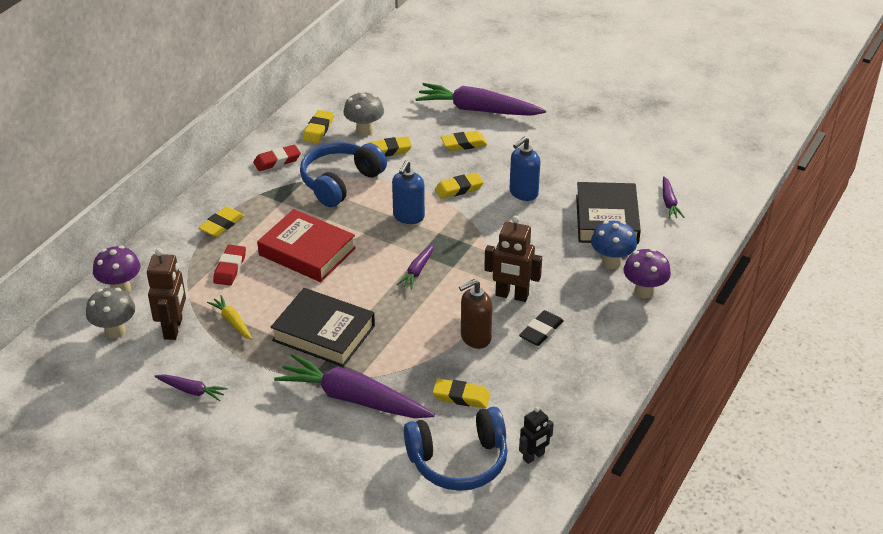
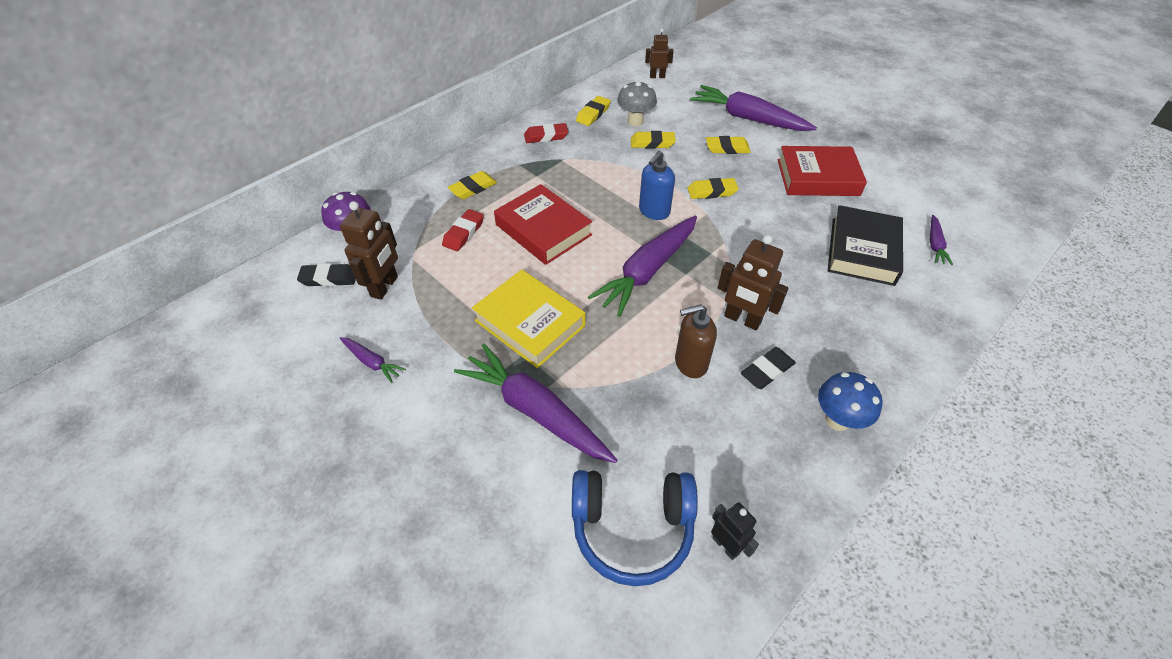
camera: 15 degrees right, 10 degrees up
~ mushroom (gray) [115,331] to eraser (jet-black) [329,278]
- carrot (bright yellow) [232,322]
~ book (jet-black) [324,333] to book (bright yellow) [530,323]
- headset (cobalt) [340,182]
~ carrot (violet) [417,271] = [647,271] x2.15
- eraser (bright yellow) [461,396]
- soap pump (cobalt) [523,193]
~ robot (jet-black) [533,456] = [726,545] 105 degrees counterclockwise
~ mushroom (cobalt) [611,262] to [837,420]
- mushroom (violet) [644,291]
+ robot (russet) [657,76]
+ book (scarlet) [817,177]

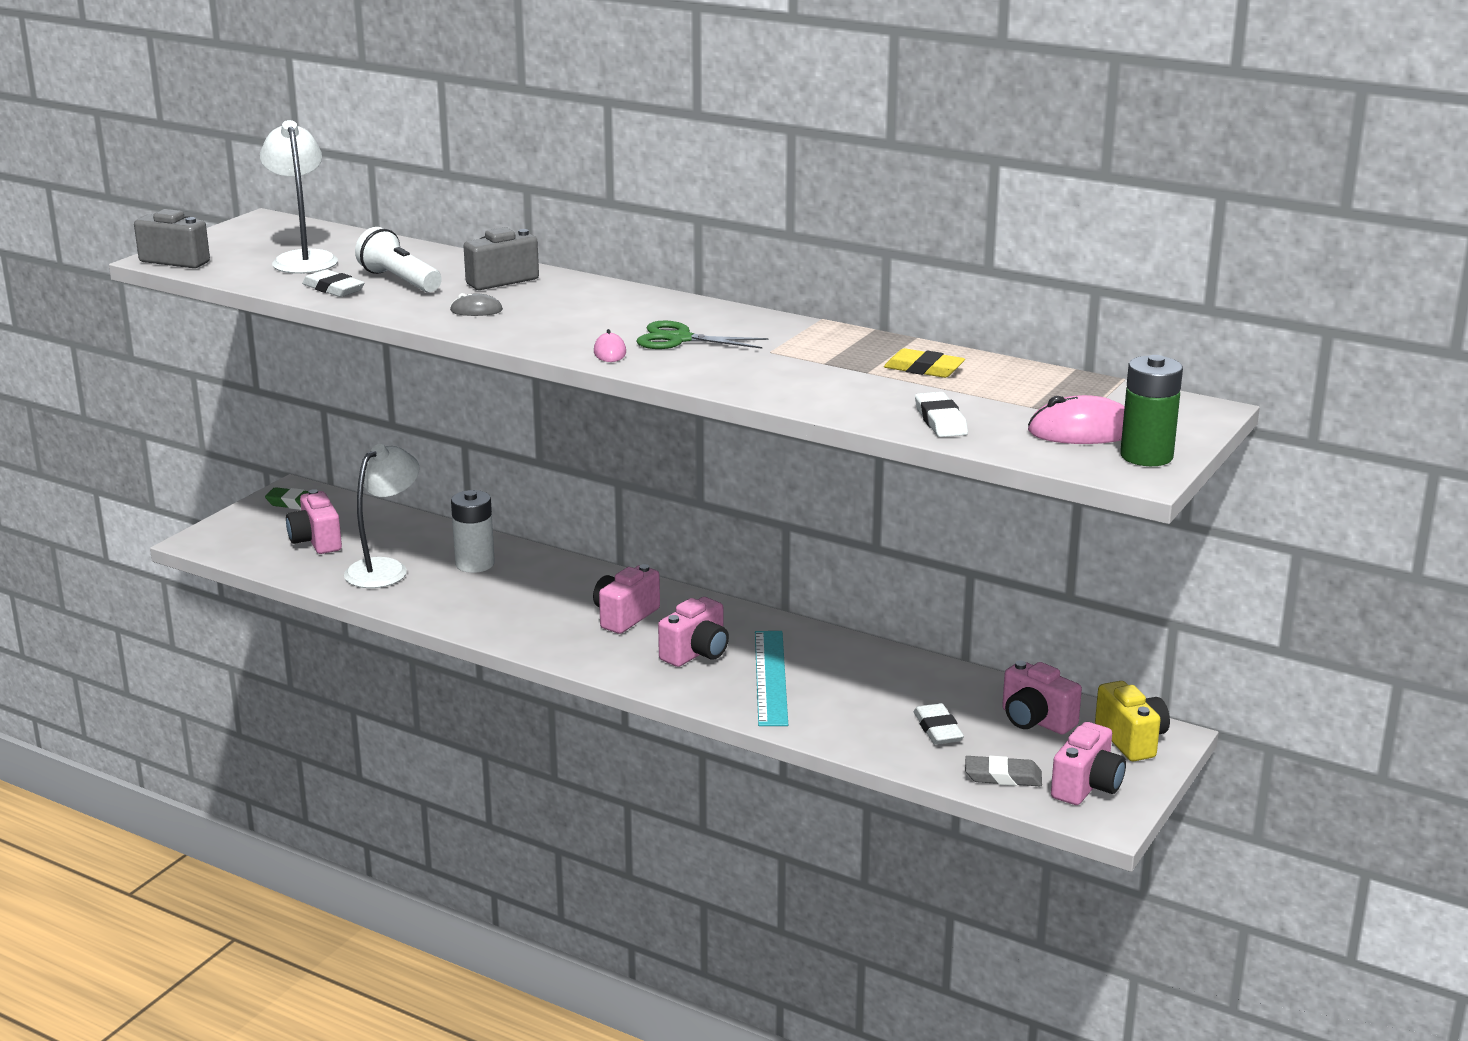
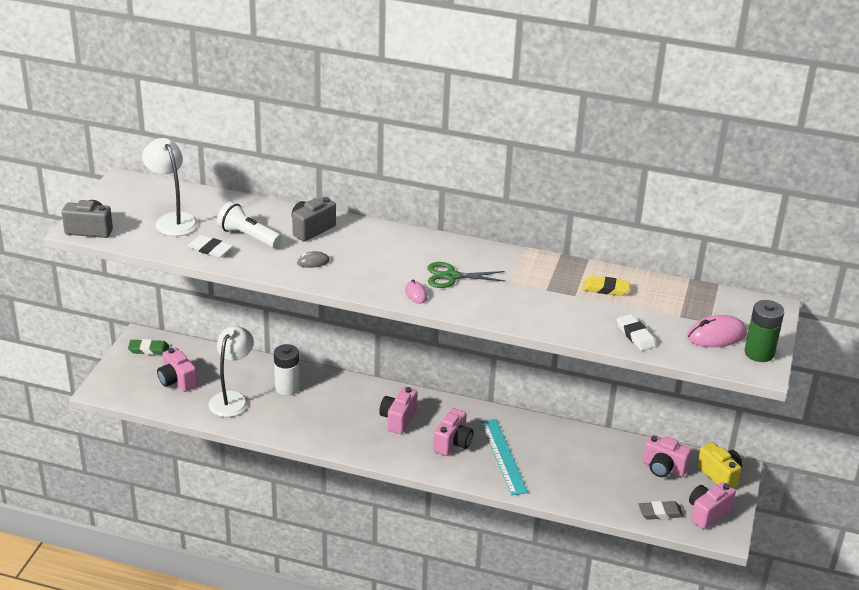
camera: 15 degrees left, 10 degrees up
- eraser (white) [938,729]
~ photo camera (rose-pink) [1087,786] = [707,513] 150 degrees counterclockwise

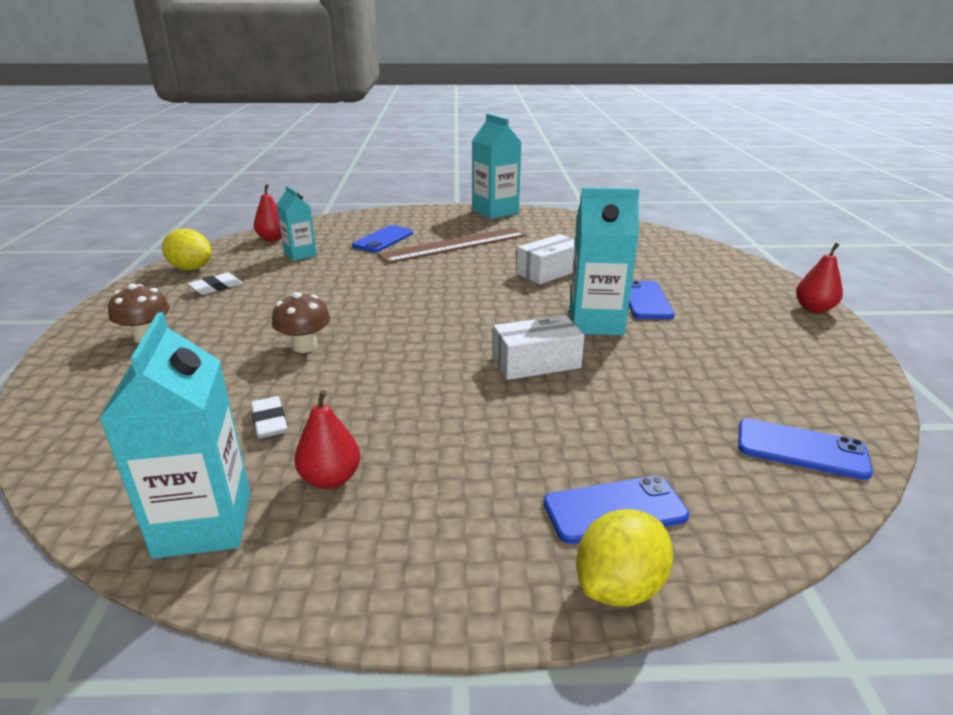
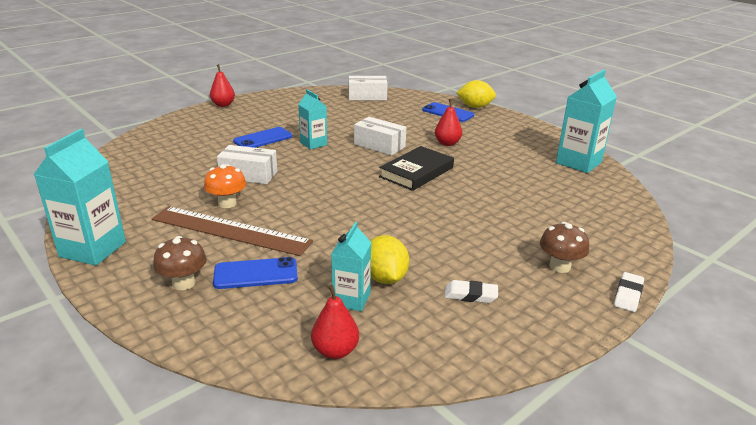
camera: 130 degrees left, 0 degrees up
~ citrus fruit (bright yellow) [191,268] to [385,278]
~ eraser (white) [269,422] to [628,295]
~ mushroom (russet) [305,346] to [183,283]
~ pear (scarlet) [330,479] to [447,143]
~ juice carton (turquoise) [595,323] = [313,144] x0.61
~ phone (cobalt) [801,449] to box (white) [367,96]
+ mushroom (bright orange) [227,203]
+ book (jet-black) [416,172]

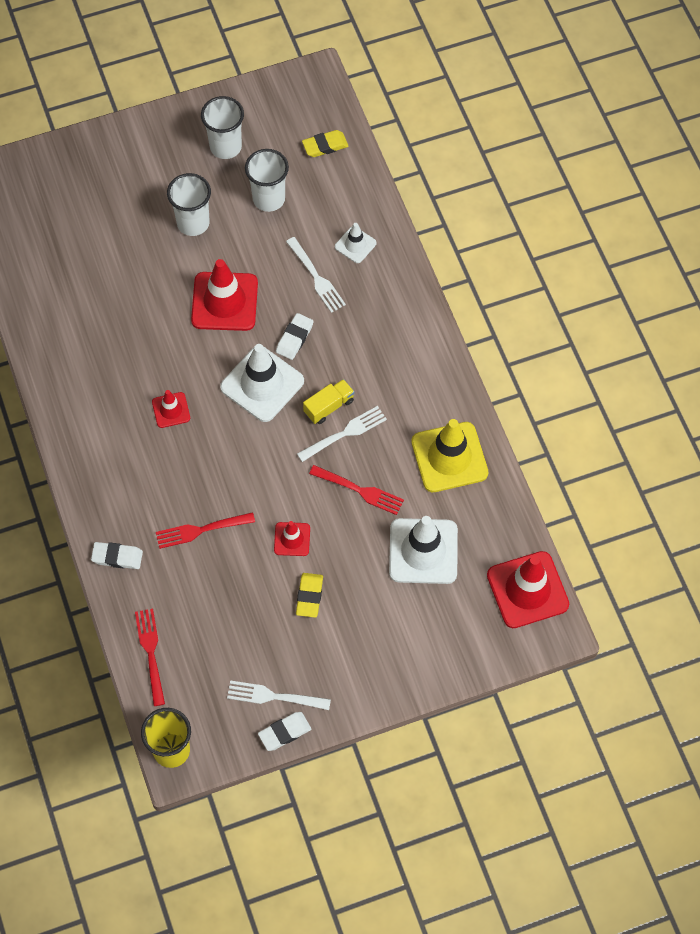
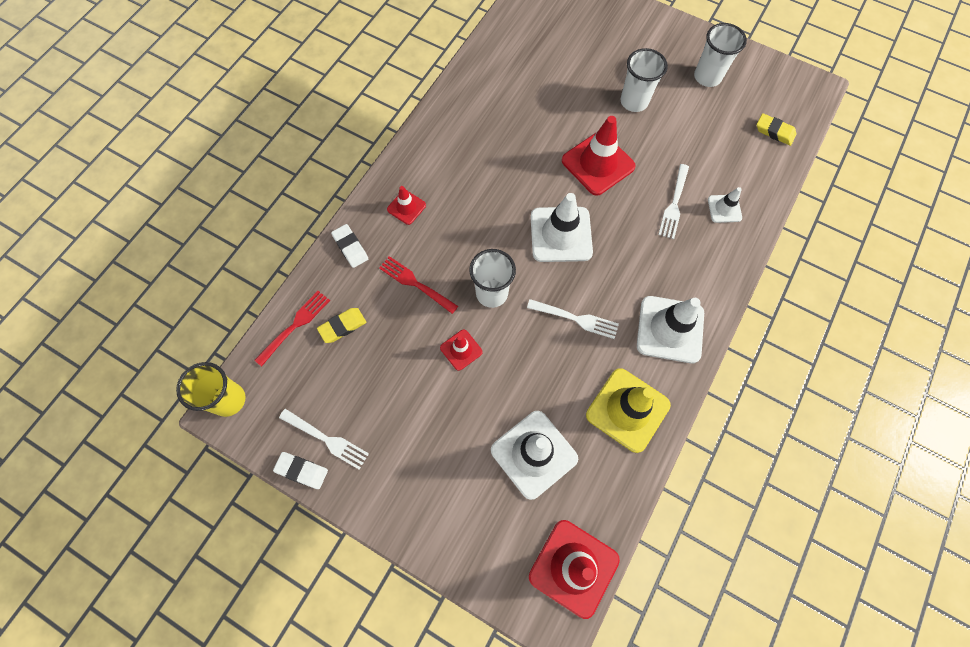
camera: 50 degrees right, 5 degrees up
~ safety cone (scarlet) [171,410] to [406,207]
~ dinner fork (white) [275,696] = [326,439] 150 degrees clockwise
~ beaker (white) [269,199] to [491,293]
- eraser (white) [294,338]
~ eraser (bright yellow) [309,596] to [342,326]
- toy truck (bright yellow) [329,406]
- dinner fork (scarlet) [359,490]
+ safety cone (white) [670,329]

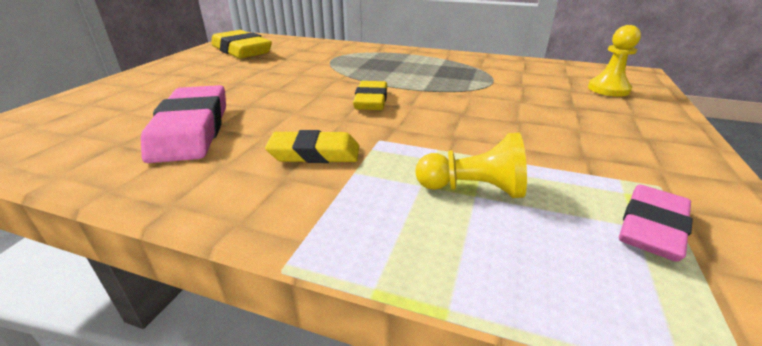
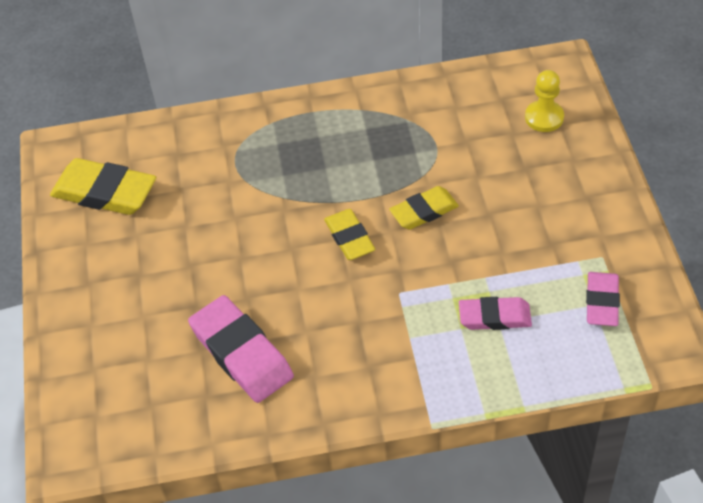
camera: 25 degrees left, 20 degrees up
~ eraser (bright yellow) [314,153] to [424,211]
~ pawn (bright yellow) [473,189] to eraser (rose-pink) [494,317]

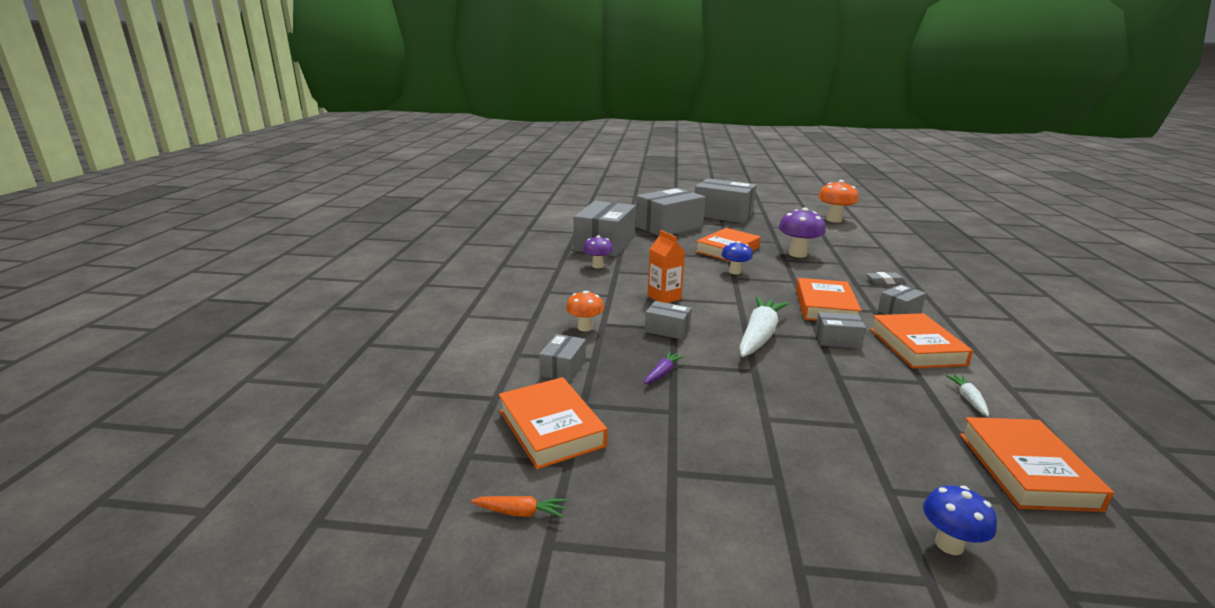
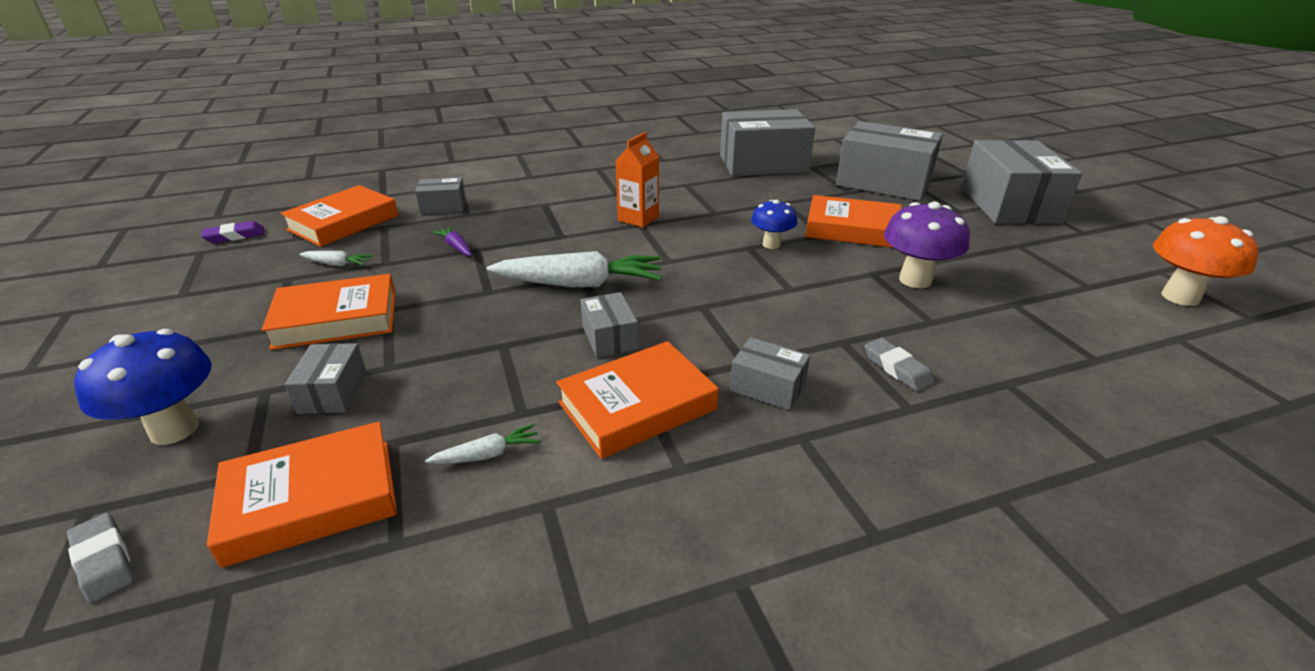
camera: 65 degrees right, 10 degrees up
~ carrot (bright orange) [520,512] to eraser (violet) [235,236]
- mushroom (bright orange) [585,327]
- mushroom (violet) [597,266]
~ carrot (violet) [662,373] = [456,247] 135 degrees counterclockwise
~ box (gray) [667,329] to [333,392]
~ book (bright orange) [825,306] to [336,319]
~ mushroom (cobalt) [949,545] = [174,429] x1.59
+ eraser (gray) [103,561]
+ carrot (white) [337,264]

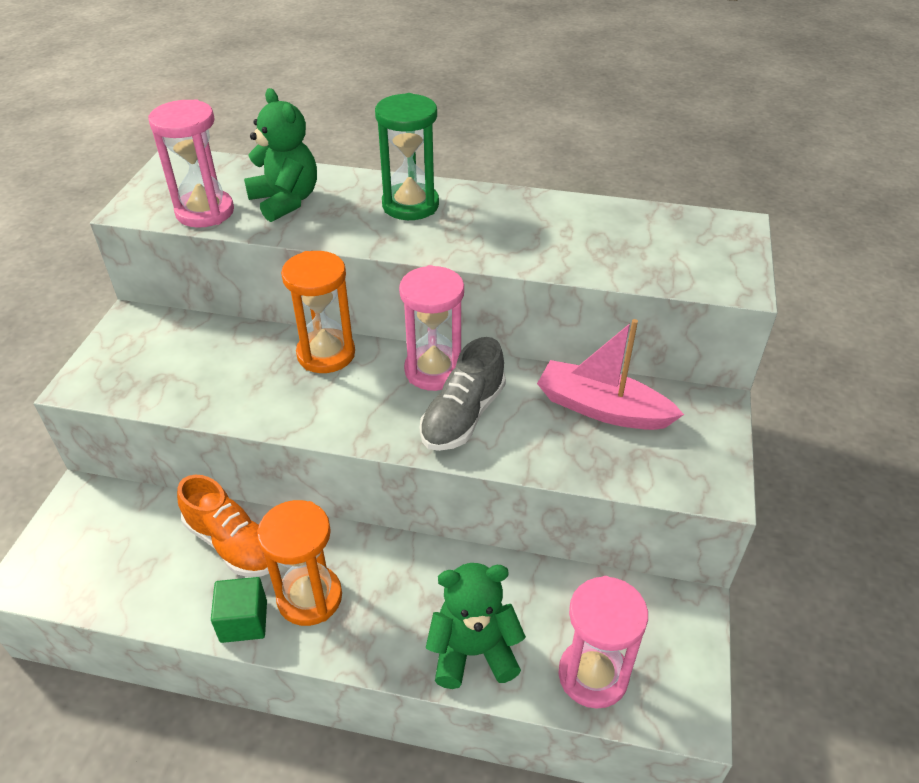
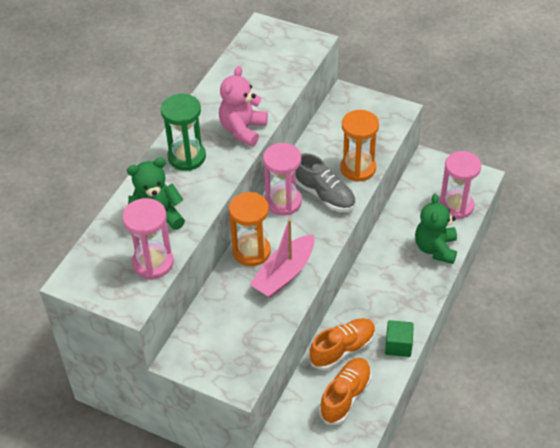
camera: 75 degrees left, 5 degrees up
~ hourglass (bright orange) [309,597] to [358,168]
~ boat (rose-pink) [602,408] to [284,274]
+ teddy (rose-pink) [243,130]
+ sneaker (bright orange) [345,396]

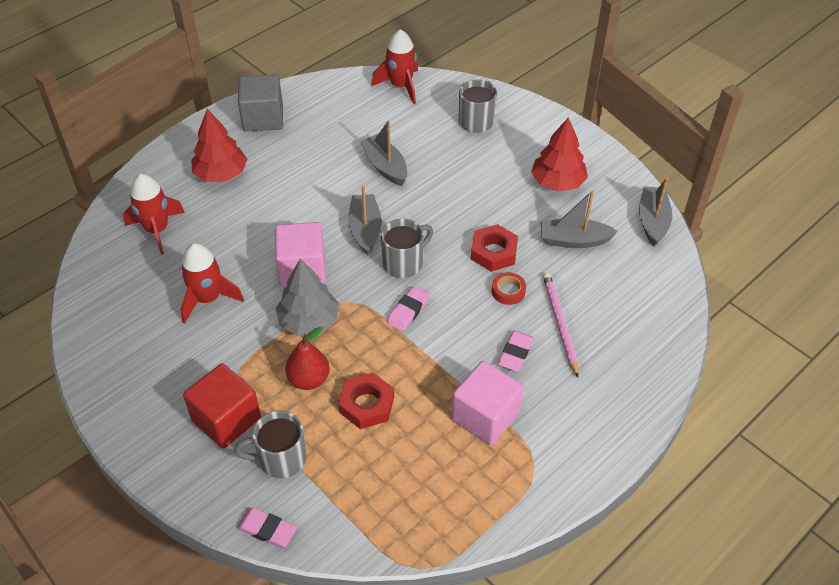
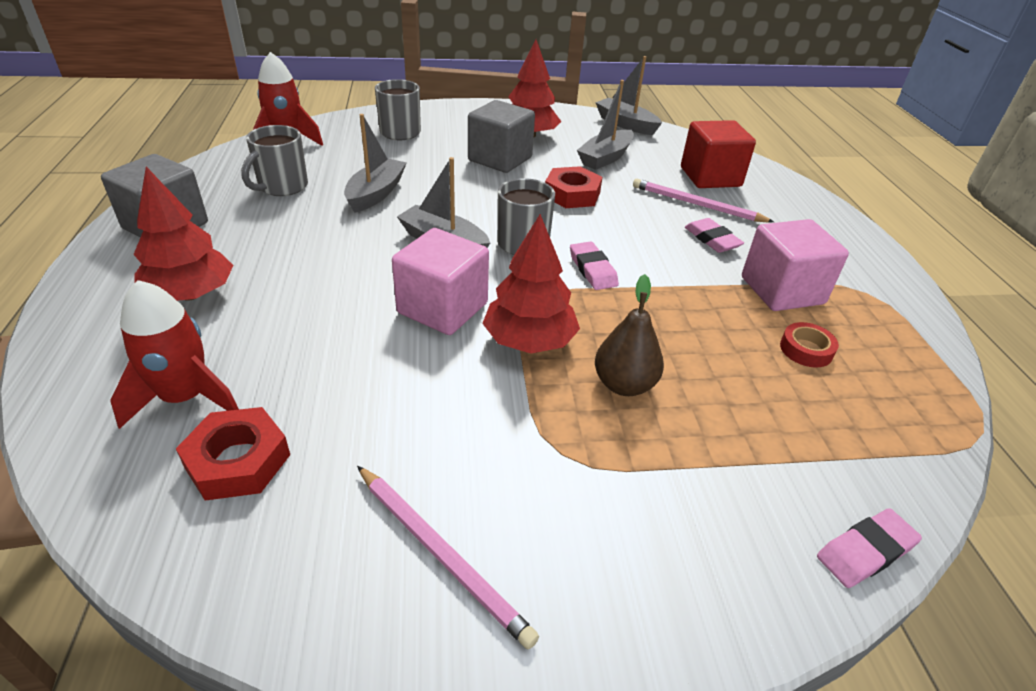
camera: 55 degrees left, 10 degrees down
- rocket (scarlet) [208,299]
~ block (scarlet) [226,419] to [710,177]
~ mug (gray) [280,459] to [282,187]
~ fir tree (gray) [309,321] to fir tree (scarlet) [529,341]
~ pear (scarlet) [309,379] to pear (russet) [624,385]
~ hex nut (scarlet) [367,405] to [238,461]
~ boat (gray) [385,166] = [376,193] 105 degrees clockwise
~ sticky tape (scarlet) [508,291] to [806,350]
+ wooden pencil (rose-pink) [441,554]
+ block (gray) [500,159]

